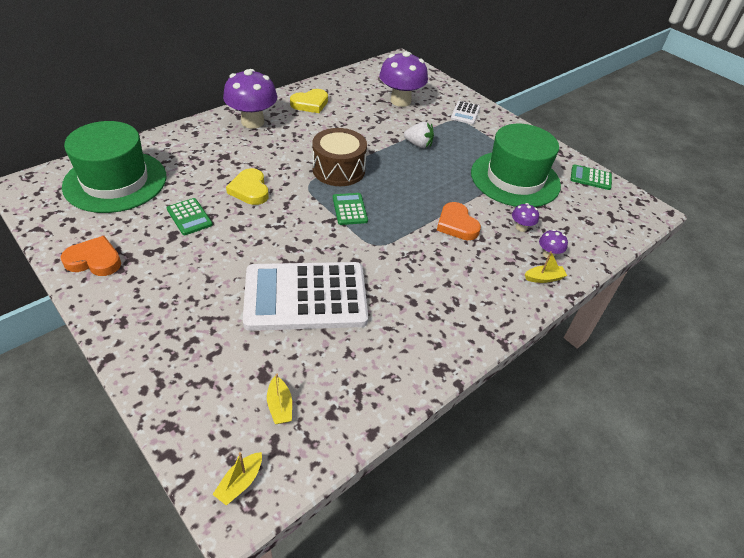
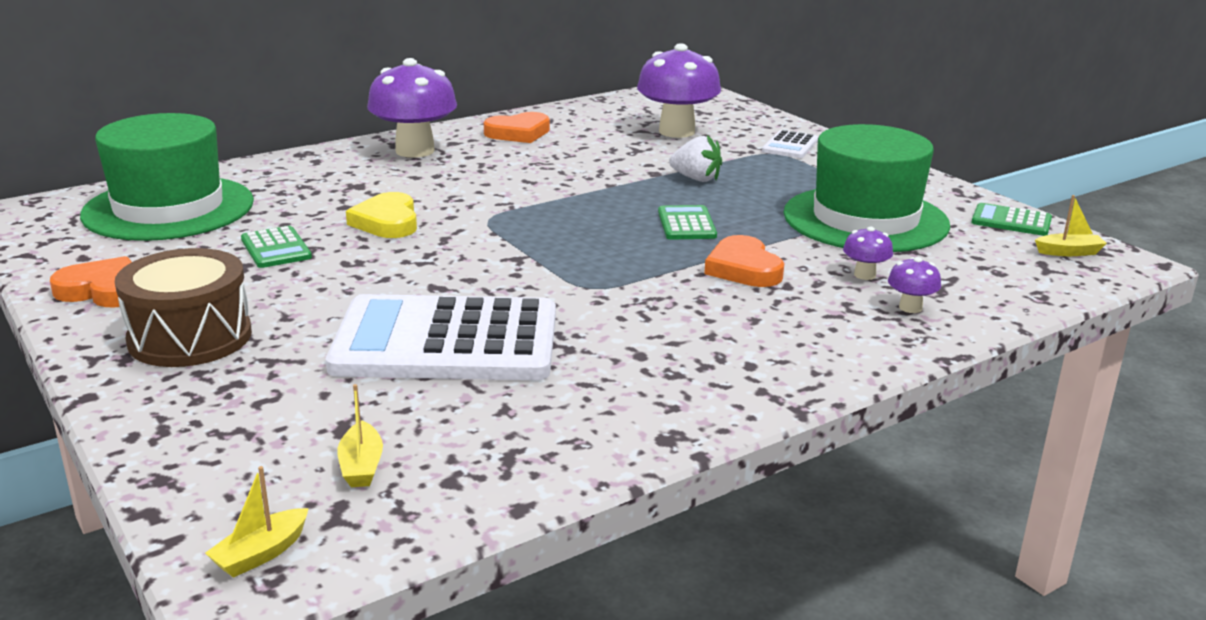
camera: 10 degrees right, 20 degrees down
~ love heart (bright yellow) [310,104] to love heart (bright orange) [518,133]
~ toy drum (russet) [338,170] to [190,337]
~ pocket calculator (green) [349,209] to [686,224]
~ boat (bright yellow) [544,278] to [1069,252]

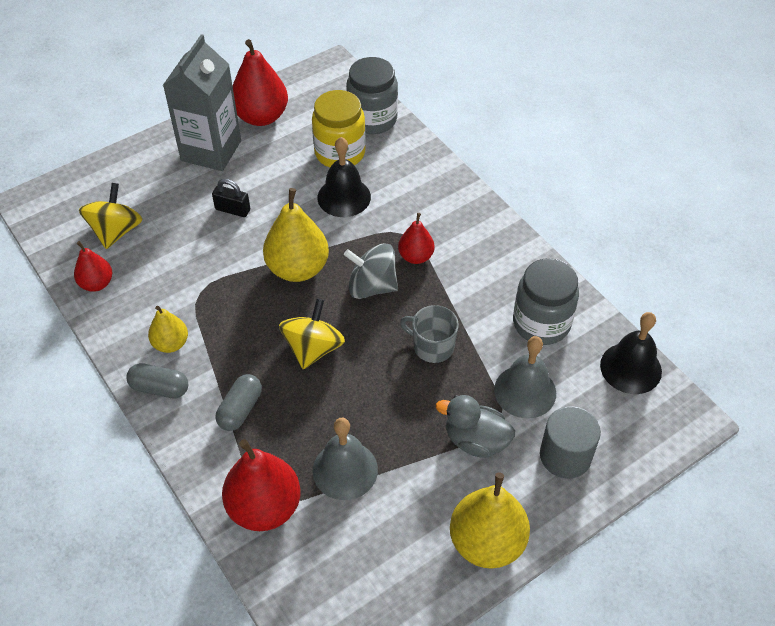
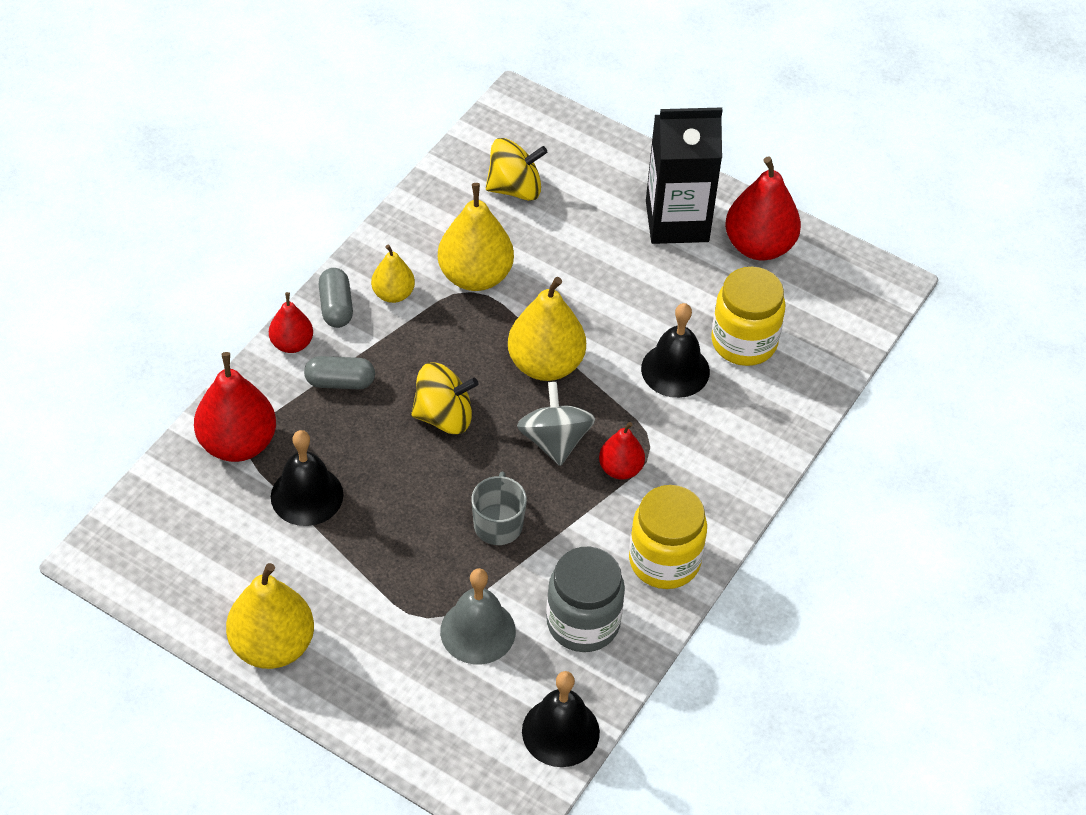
camera: 65 degrees right, 0 degrees up
~ pear (scarlet) [97,283] to [292,344]
~ juice carton (gray) [211,151] to juice carton (jet-black) [677,221]
- padlock (jet-black) [232,209]
~ bell (gray) [345,470] to bell (jet-black) [307,495]
- jar (gray) [372,119]
- rubber duck (gray) [475,440]
- cylinder (gray) [565,456]
+ pear (bright yellow) [475,276]
+ jar (bright yellow) [664,561]

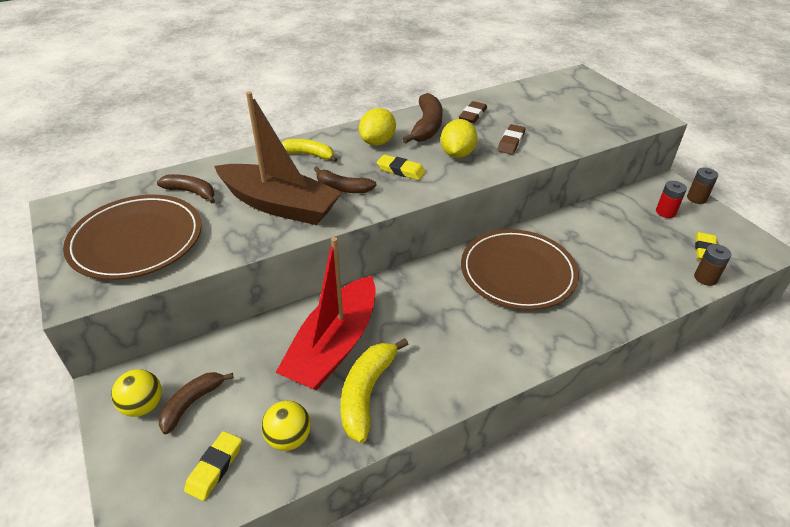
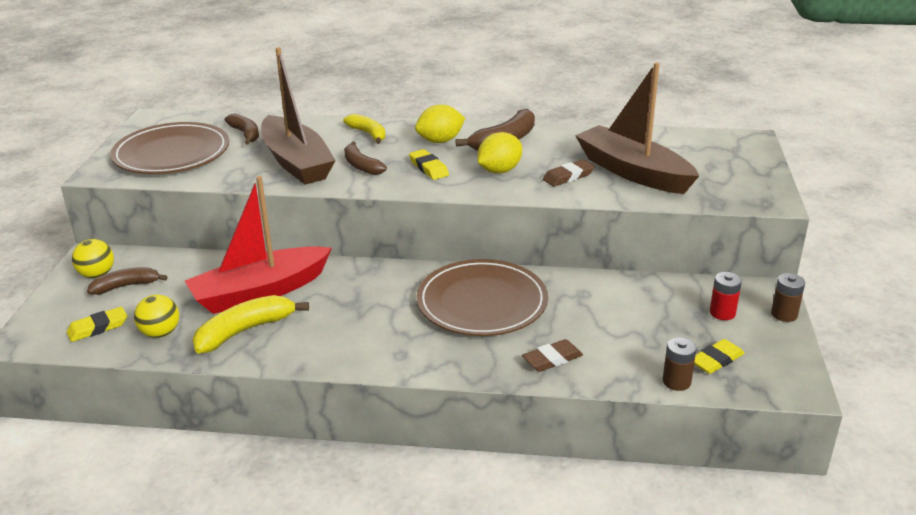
camera: 35 degrees right, 10 degrees down
~ eraser (russet) [472,115] to [552,359]
+ boat (russet) [633,172]

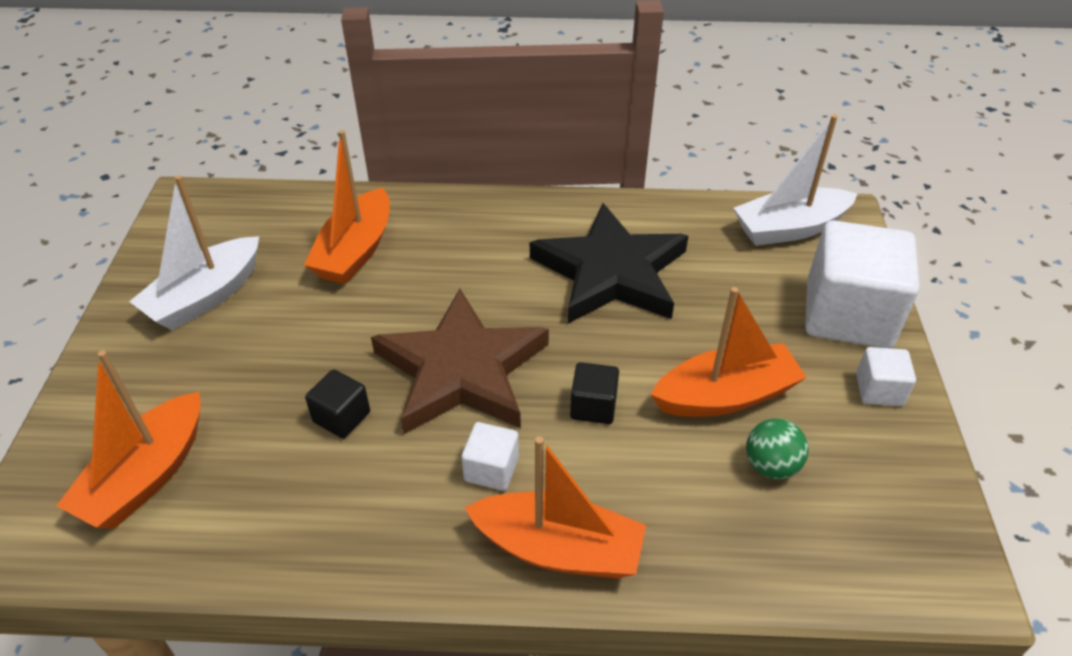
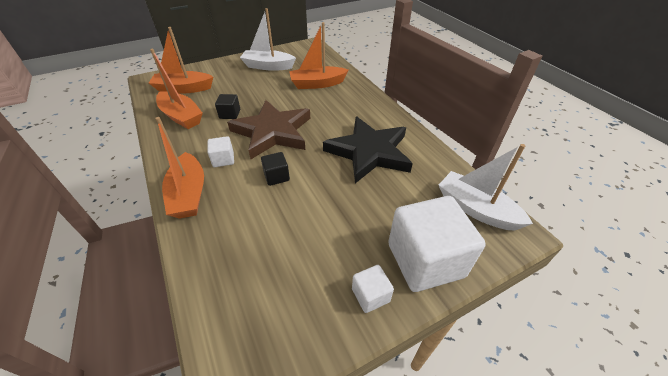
camera: 60 degrees right, 0 degrees up
~ boat (bright orange) [725,396] to [181,117]
- ball (green) [771,465]

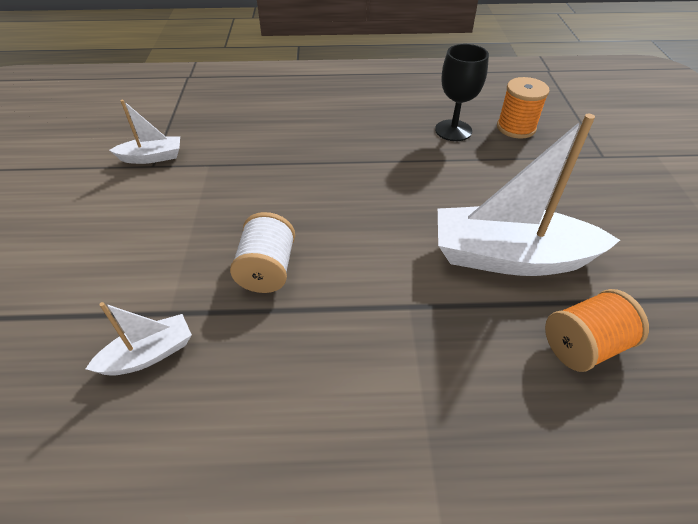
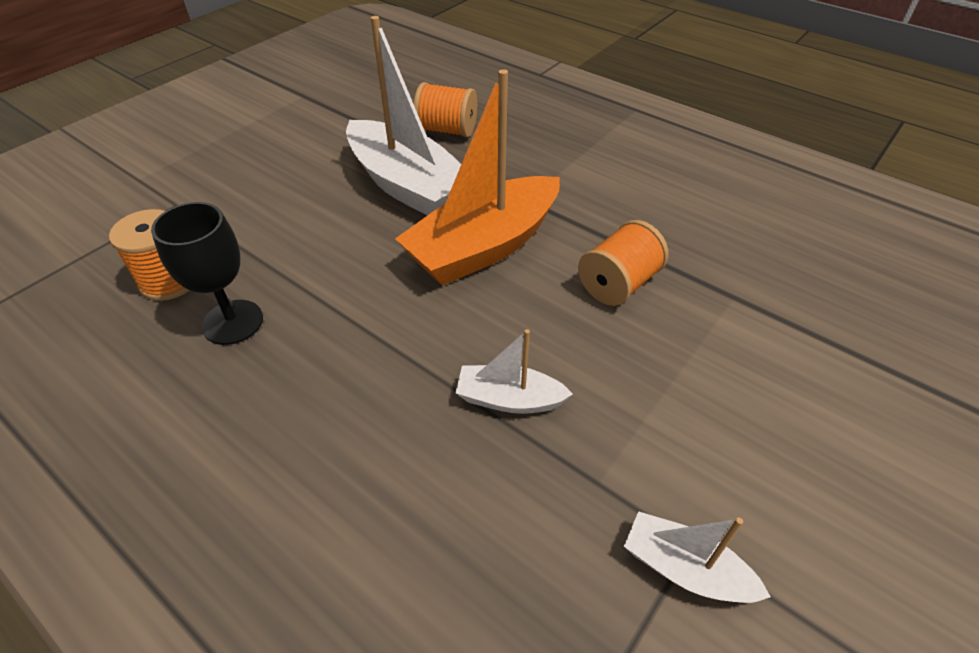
camera: 140 degrees left, 0 degrees up
~ boat (white) [149,354] to [509,399]
~ bobbin (white) [267,270] to bobbin (bright orange) [618,284]
+ boat (bright orange) [484,247]

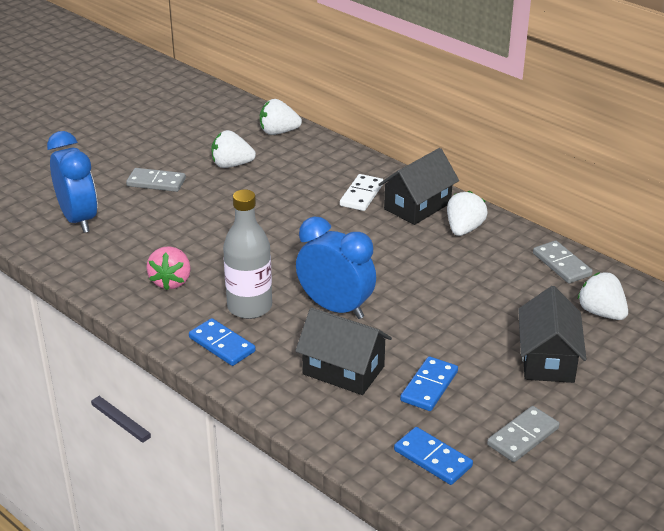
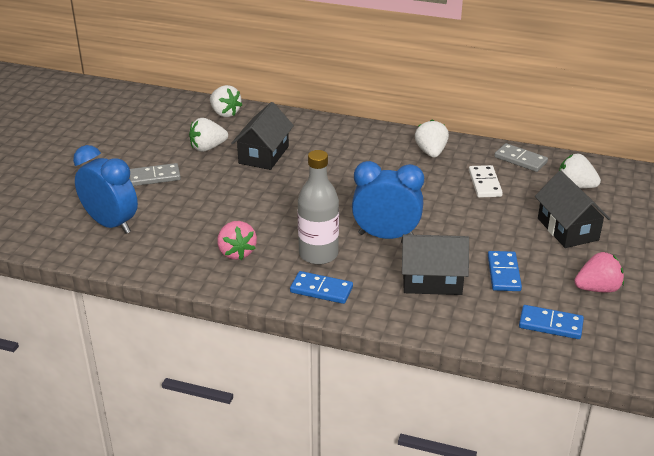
camera: 25 degrees left, 0 degrees up
~ strawberry (white) [278,132] = [225,113] 105 degrees counterclockwise
~ domino (white) [361,195] to [485,183]
~ house (jet-black) [417,206] to [263,155]
~ domino (gray) [522,436] to strawberry (rose-pink) [597,288]

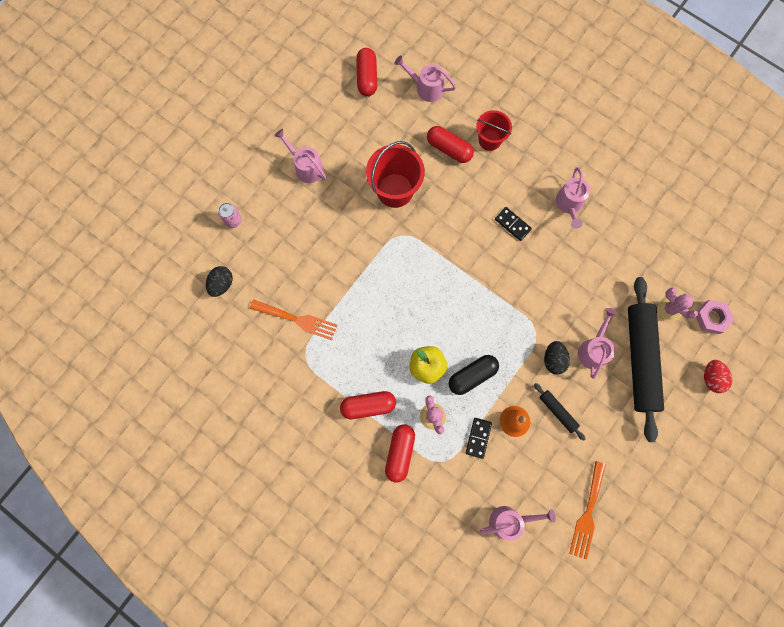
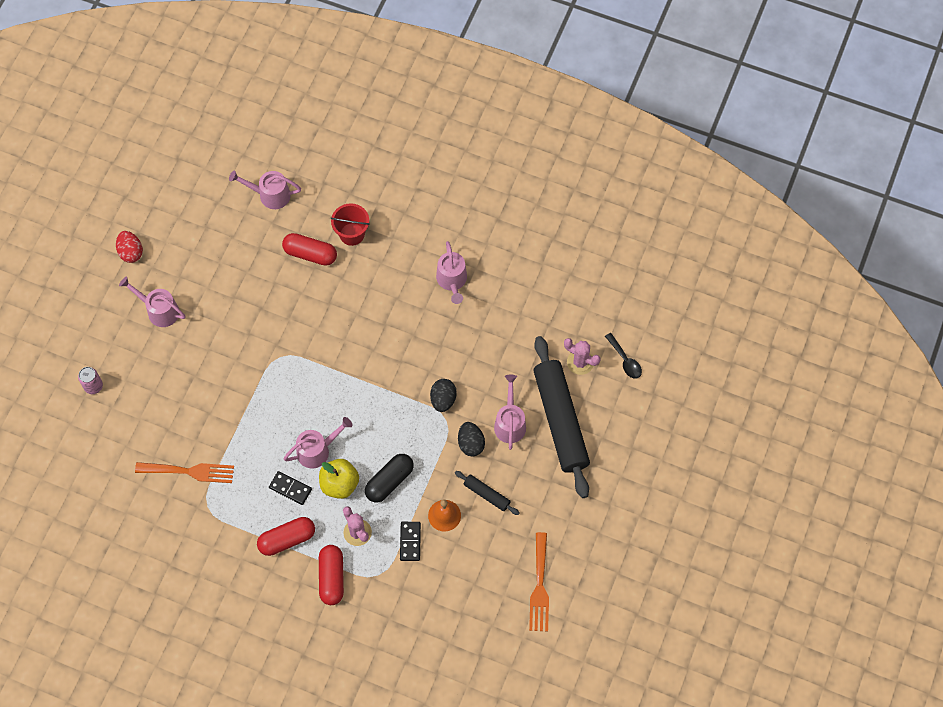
camera: 15 degrees left, 10 degrees down
~ egg shape (jet-black) [222,284] to [443,399]
- pill (scarlet) [367,77]
- sand bucket (scarlet) [395,190]
~ watering pot (rose-pink) [510,521] to [317,450]
~ domino (jet-black) [512,224] to [290,488]
~ hex nut (rose-pink) [711,318] to spoon (jet-black) [625,360]
~ egg shape (scarlet) [711,378] to [131,252]

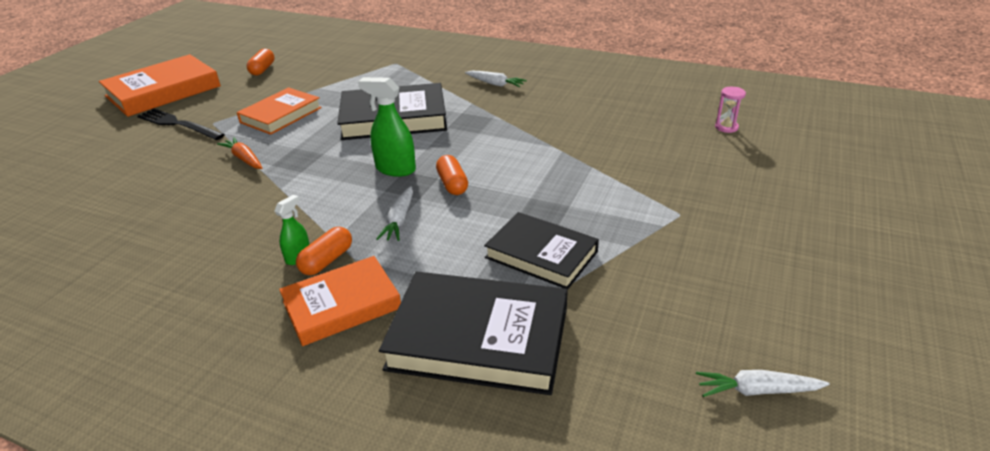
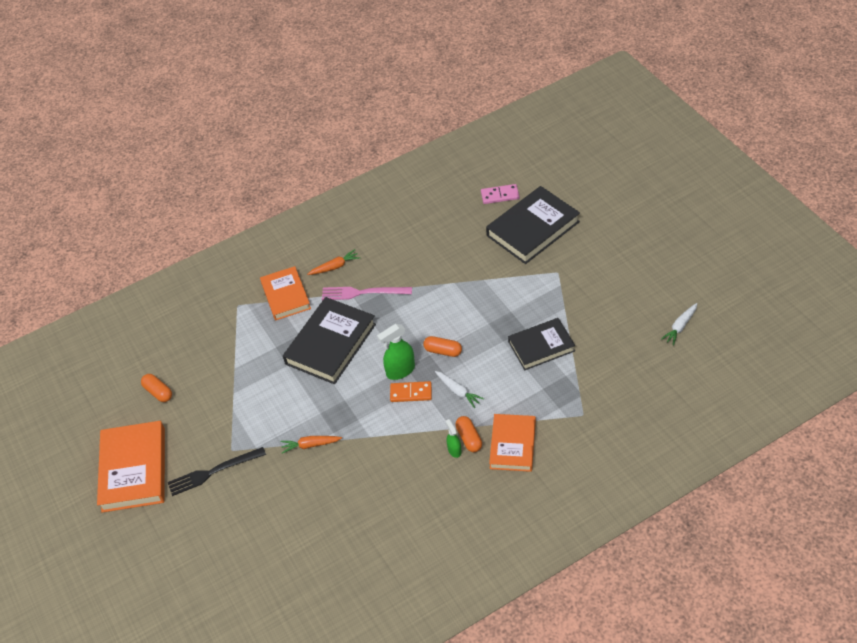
camera: 50 degrees left, 15 degrees up
~ book (bright orange) [281,115] to [286,296]
~ book (jet-black) [478,338] to [533,229]
~ carrot (white) [495,84] to carrot (bright orange) [335,267]
~ hourglass (rose-pink) [726,127] to domino (rose-pink) [500,195]
+ dinner fork (rose-pink) [363,293]
+ domino (bright orange) [411,393]

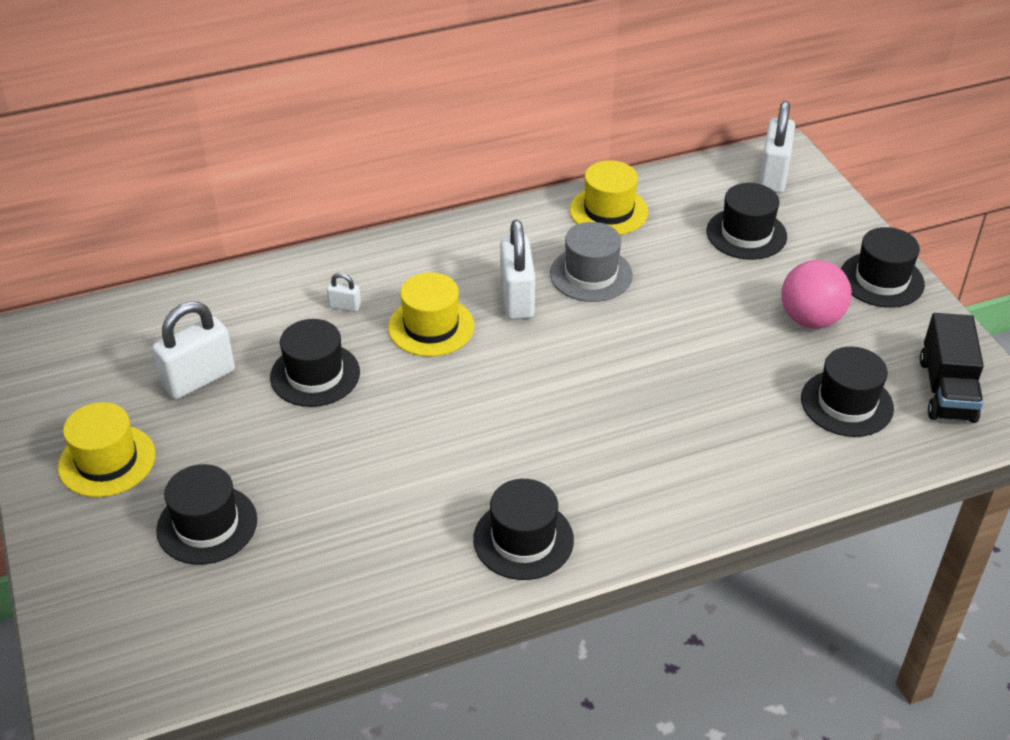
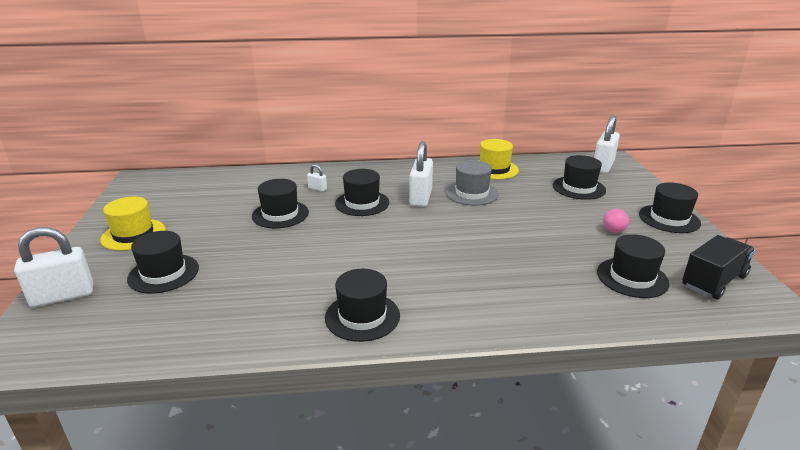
camera: 15 degrees right, 15 degrees down
~ padlock (white) [199,379] to [63,296]
~ tall hat (bright yellow) [431,327] to tall hat (jet-black) [362,203]
~ ball (rose-pink) [810,319] = [613,231] x0.52
~ toy truck (jet-black) [946,389] = [713,281] 150 degrees counterclockwise

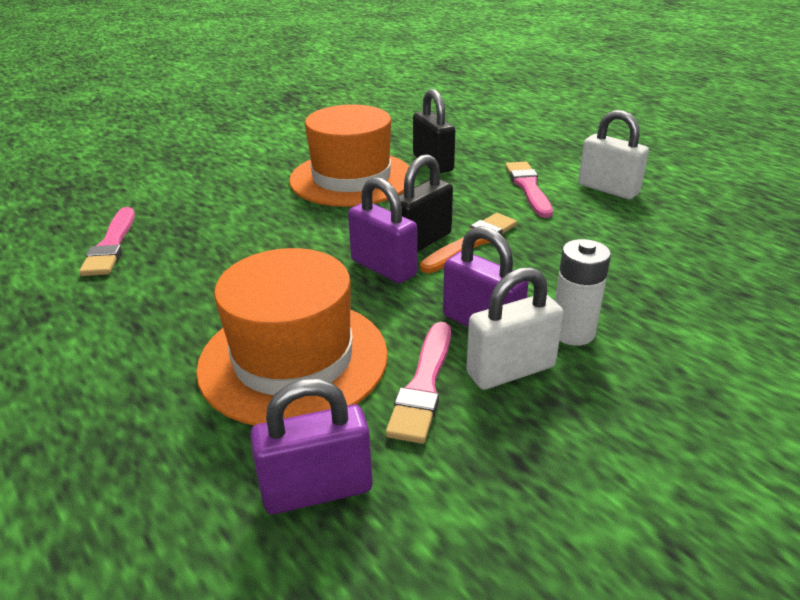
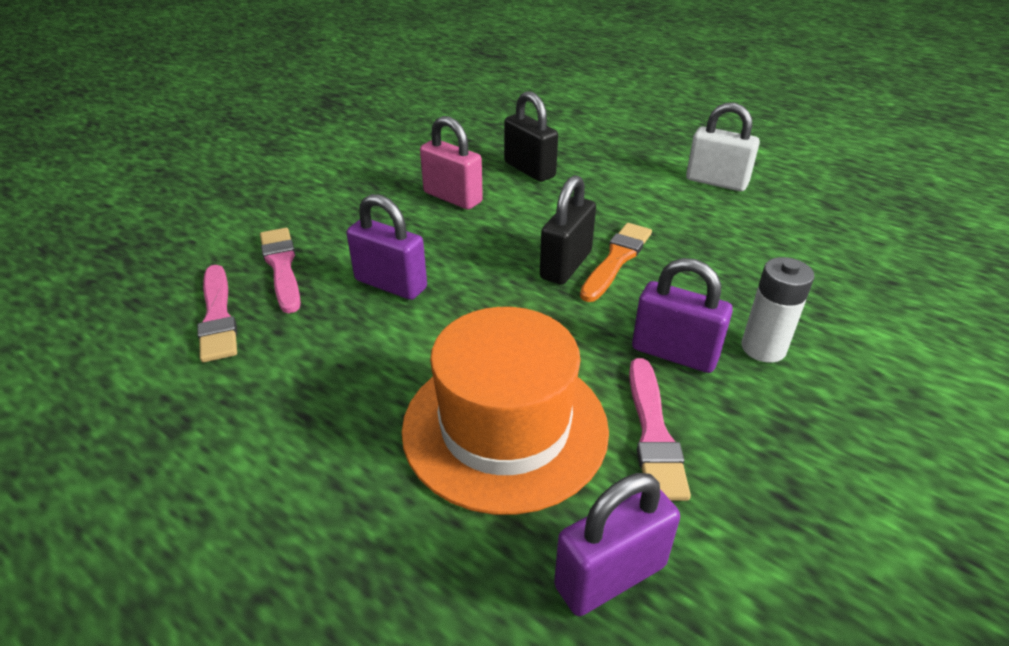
camera: 15 degrees left, 5 degrees up
~ tall hat (bright orange) [351,178] to padlock (rose-pink) [452,197]
~ padlock (violet) [383,268] to [391,284]
- padlock (white) [510,370]
~ paint brush (rose-pink) [528,188] to [282,267]

